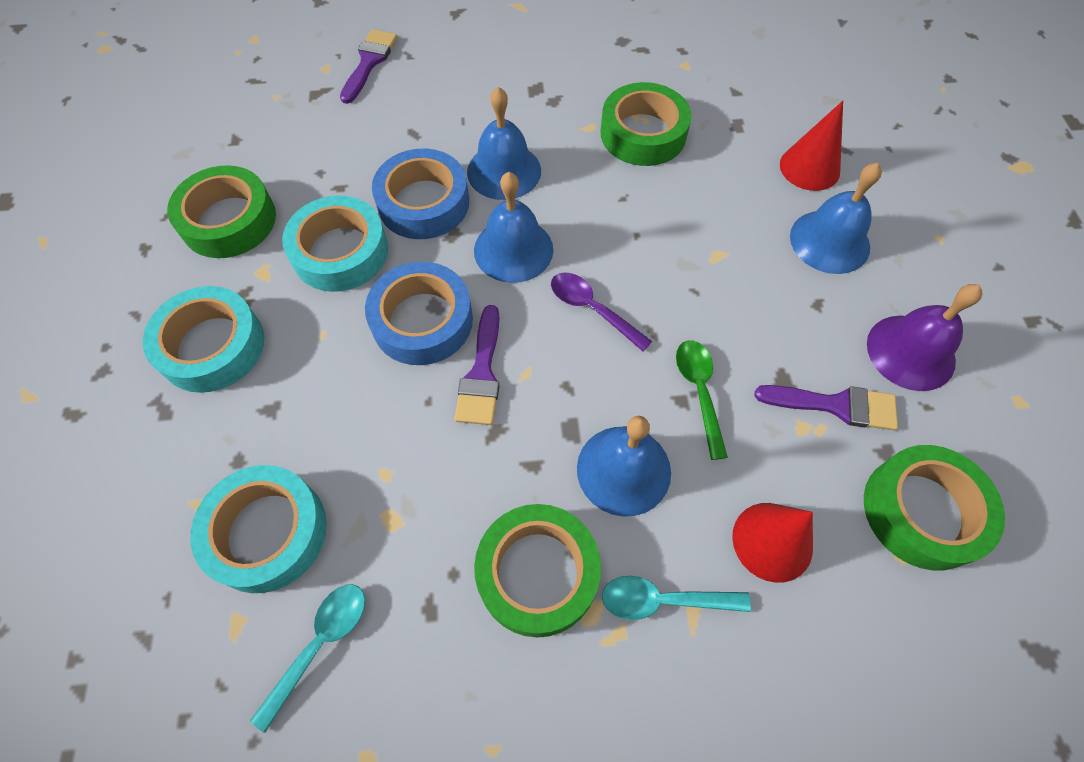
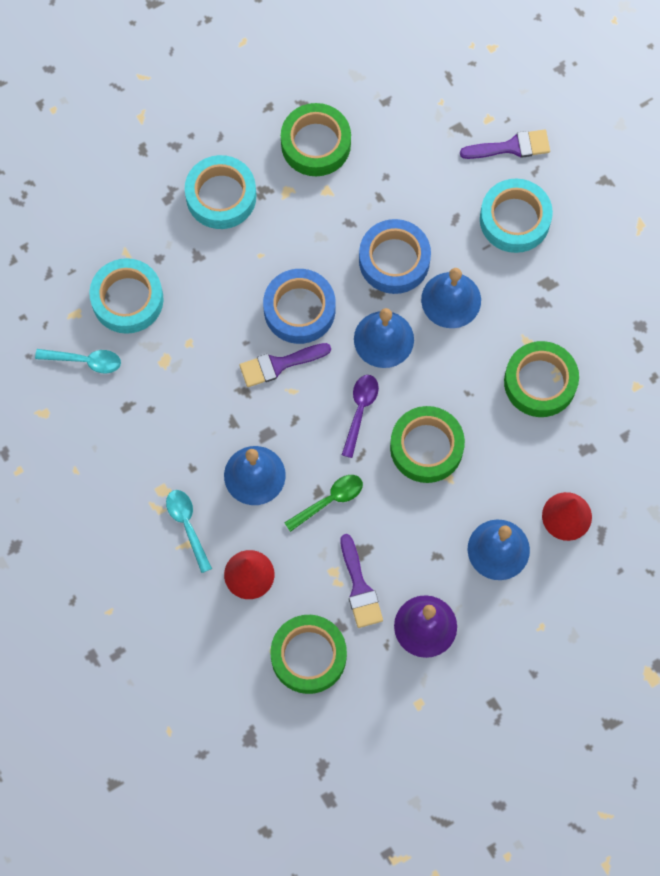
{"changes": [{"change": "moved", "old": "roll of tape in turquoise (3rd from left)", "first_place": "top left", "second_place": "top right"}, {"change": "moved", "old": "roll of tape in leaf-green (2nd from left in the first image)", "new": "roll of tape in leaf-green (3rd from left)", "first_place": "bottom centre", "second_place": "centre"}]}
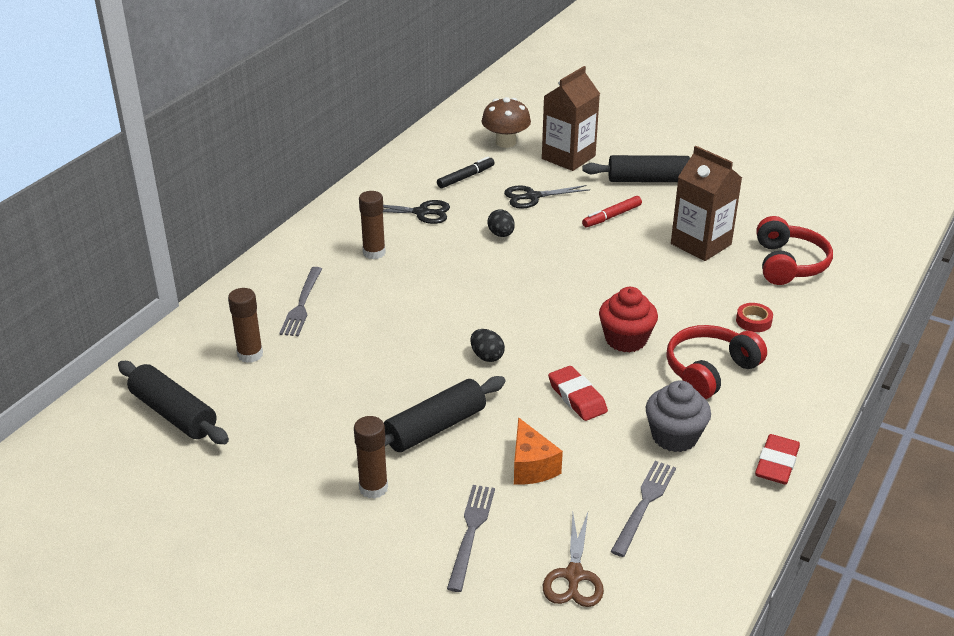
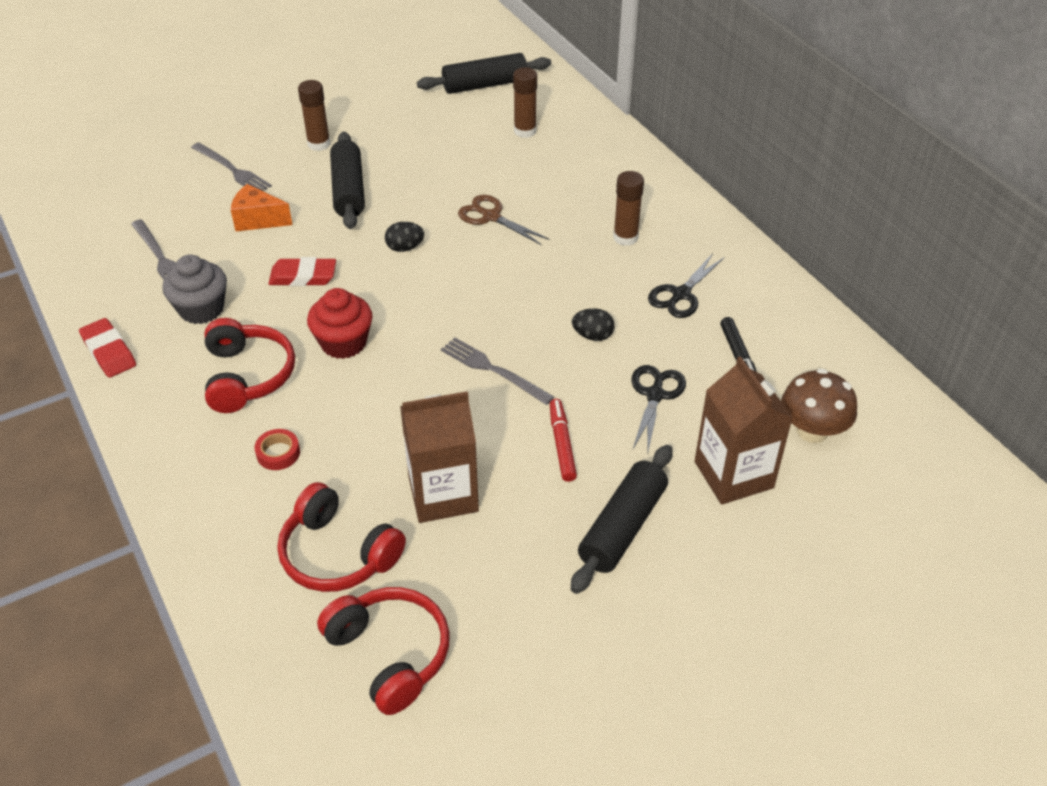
{"changes": [{"change": "moved", "old": "dinner fork in gray (1st from left in the first image)", "new": "dinner fork in gray (3rd from left)", "first_place": "middle left", "second_place": "centre"}, {"change": "moved", "old": "scissors in dark brown", "first_place": "bottom centre", "second_place": "top centre"}, {"change": "added", "new": "headphones in crimson (3rd from left)", "second_place": "bottom centre"}]}
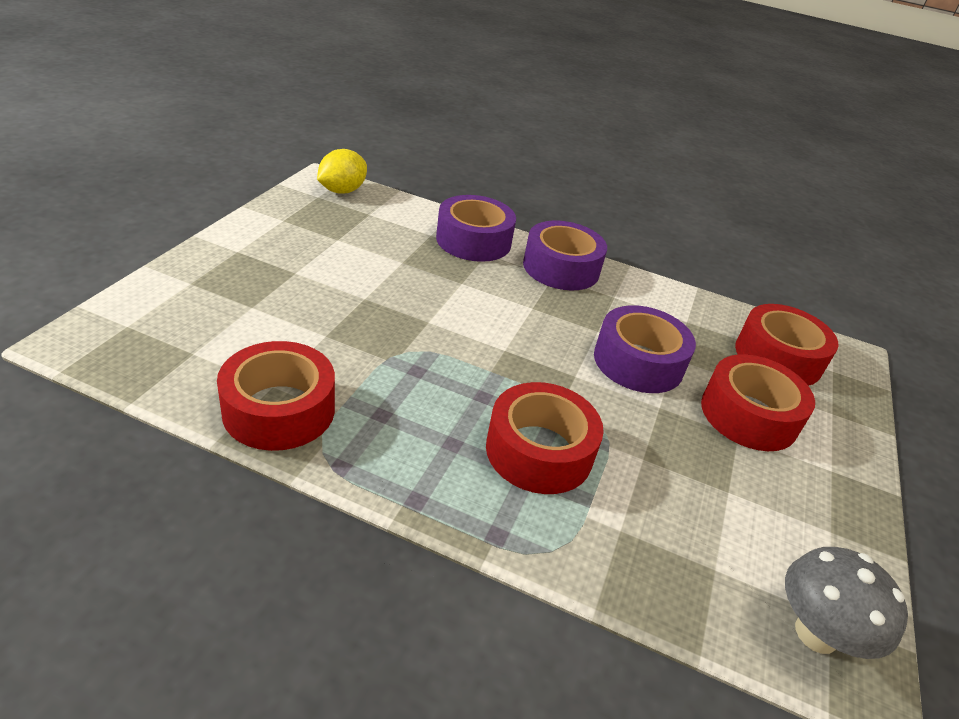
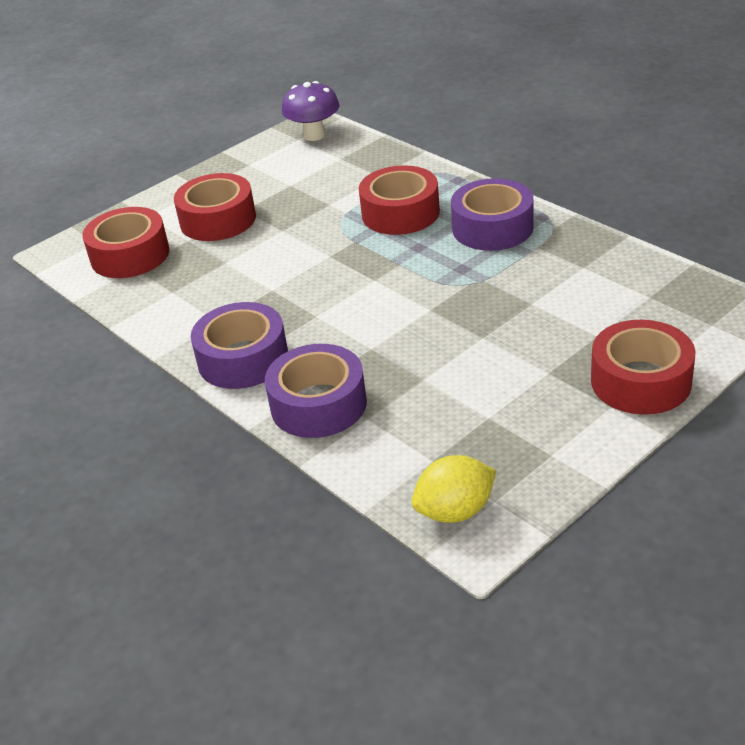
{"changes": [{"change": "moved", "old": "roll of tape in royal purple (3rd from left)", "first_place": "middle right", "second_place": "top centre"}, {"change": "moved", "old": "roll of tape in crimson (1st from left in the first image)", "new": "roll of tape in crimson (4th from left)", "first_place": "middle left", "second_place": "middle right"}, {"change": "recoloured", "old": "mushroom in gray", "new": "mushroom in royal purple", "first_place": "bottom right", "second_place": "top centre"}]}
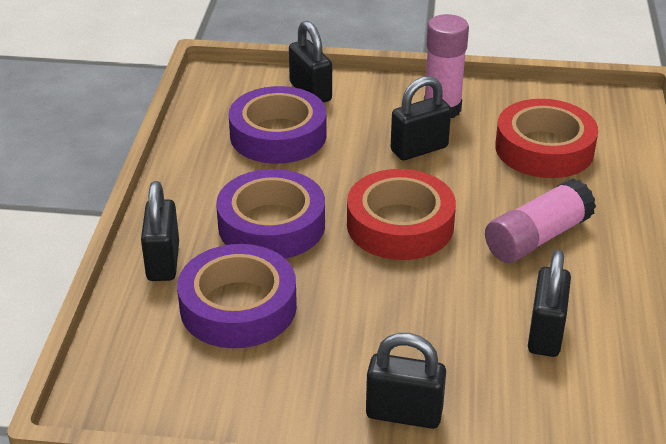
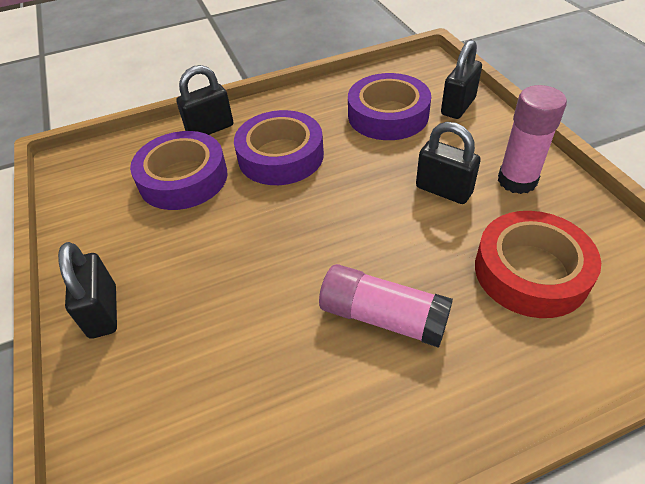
{"changes": [{"change": "removed", "old": "roll of tape in crimson (1st from left)", "first_place": "centre"}, {"change": "removed", "old": "padlock in jet-black (5th from left)", "first_place": "bottom right"}]}
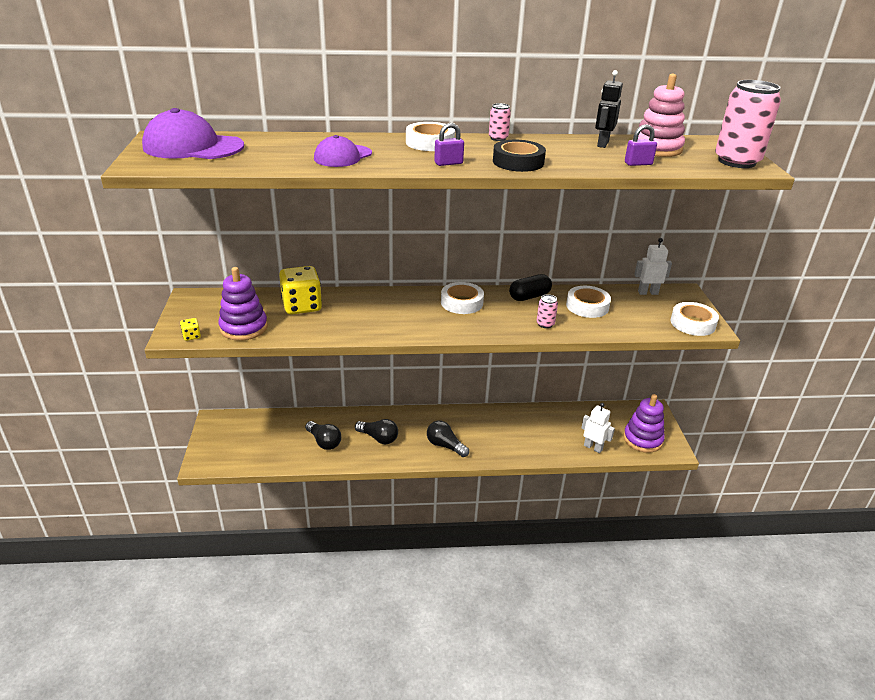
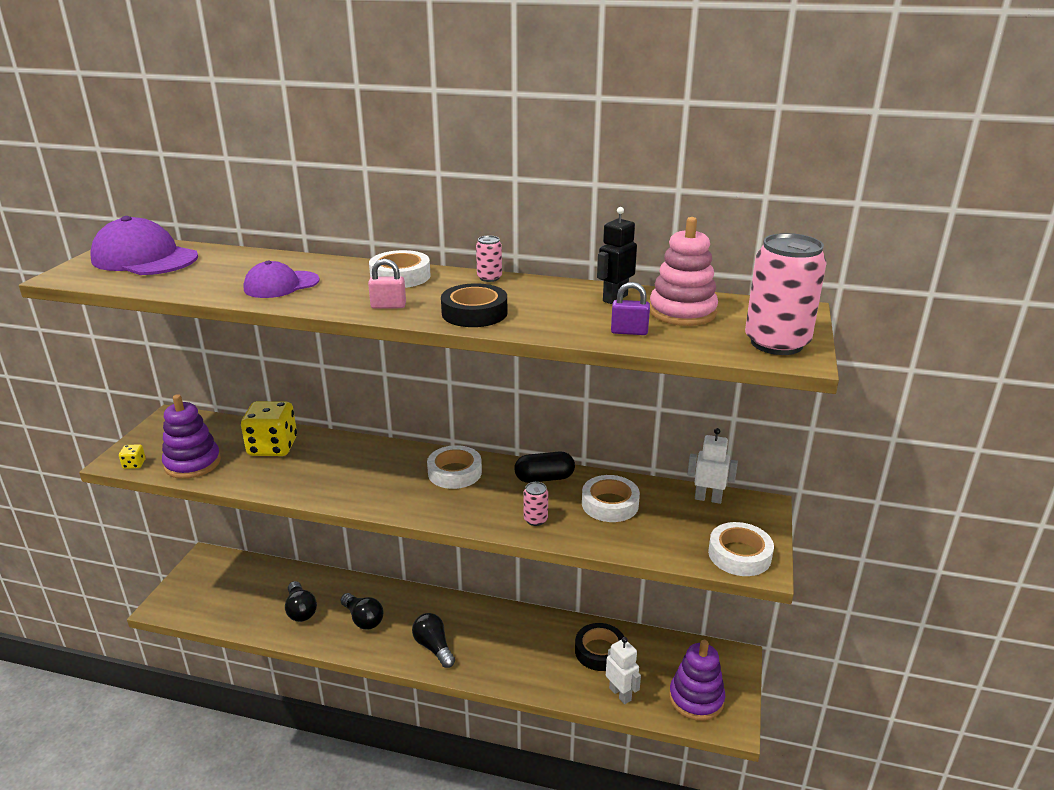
{"changes": [{"change": "recoloured", "old": "padlock in royal purple (1st from left)", "new": "padlock in pink", "first_place": "top centre", "second_place": "centre"}, {"change": "added", "new": "roll of tape in jet-black (2nd from left)", "second_place": "bottom centre"}]}
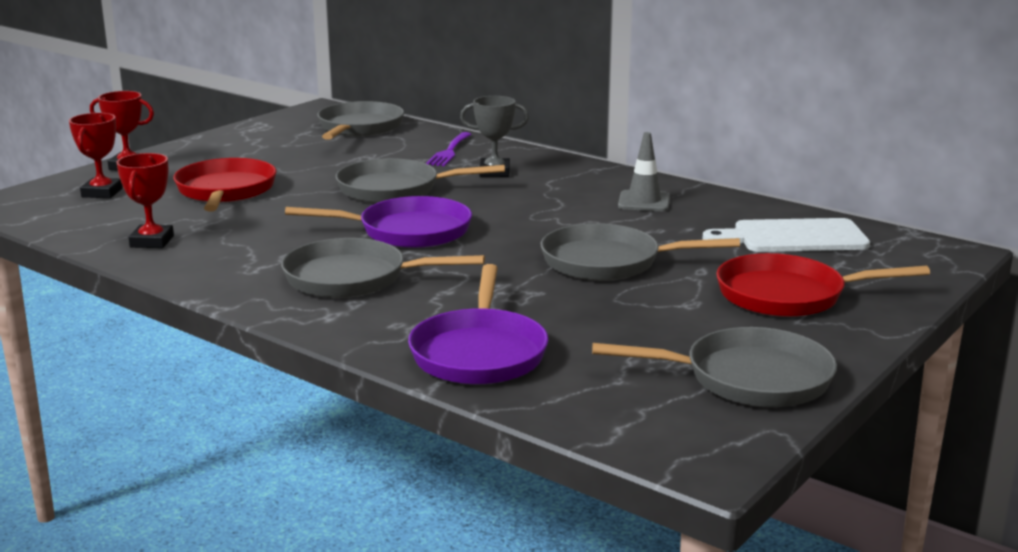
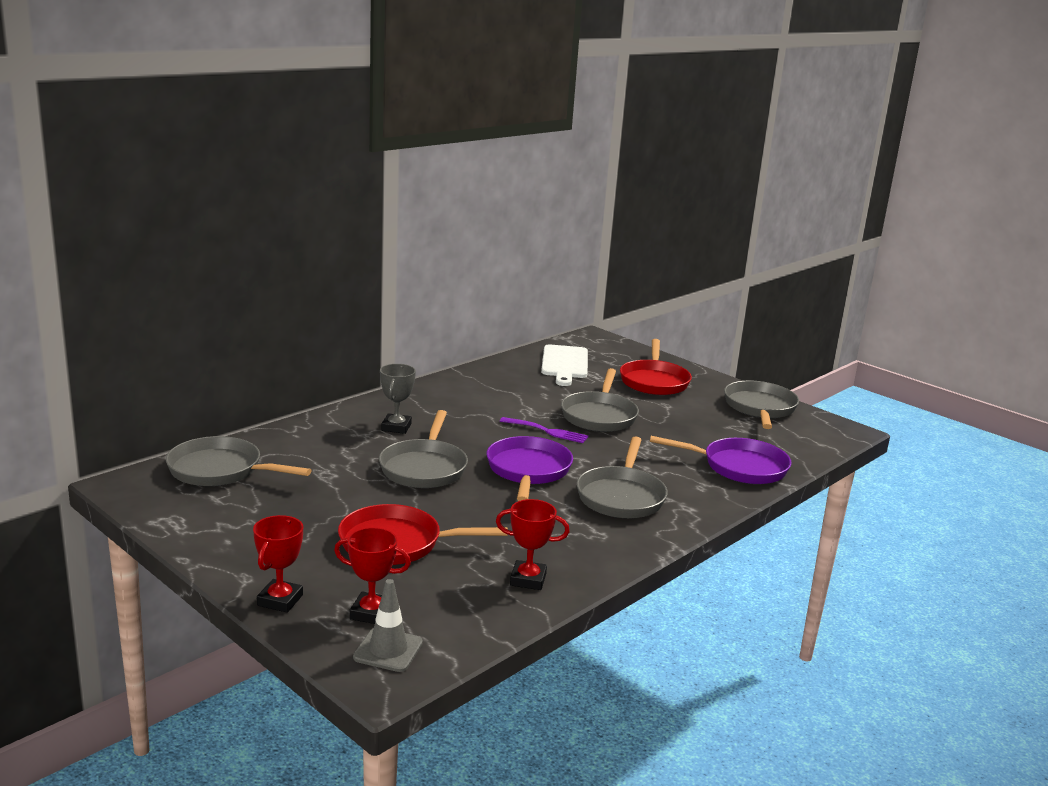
{"changes": [{"change": "moved", "old": "dinner fork in royal purple", "first_place": "top centre", "second_place": "centre"}, {"change": "moved", "old": "traffic cone in gray", "first_place": "top centre", "second_place": "bottom centre"}]}
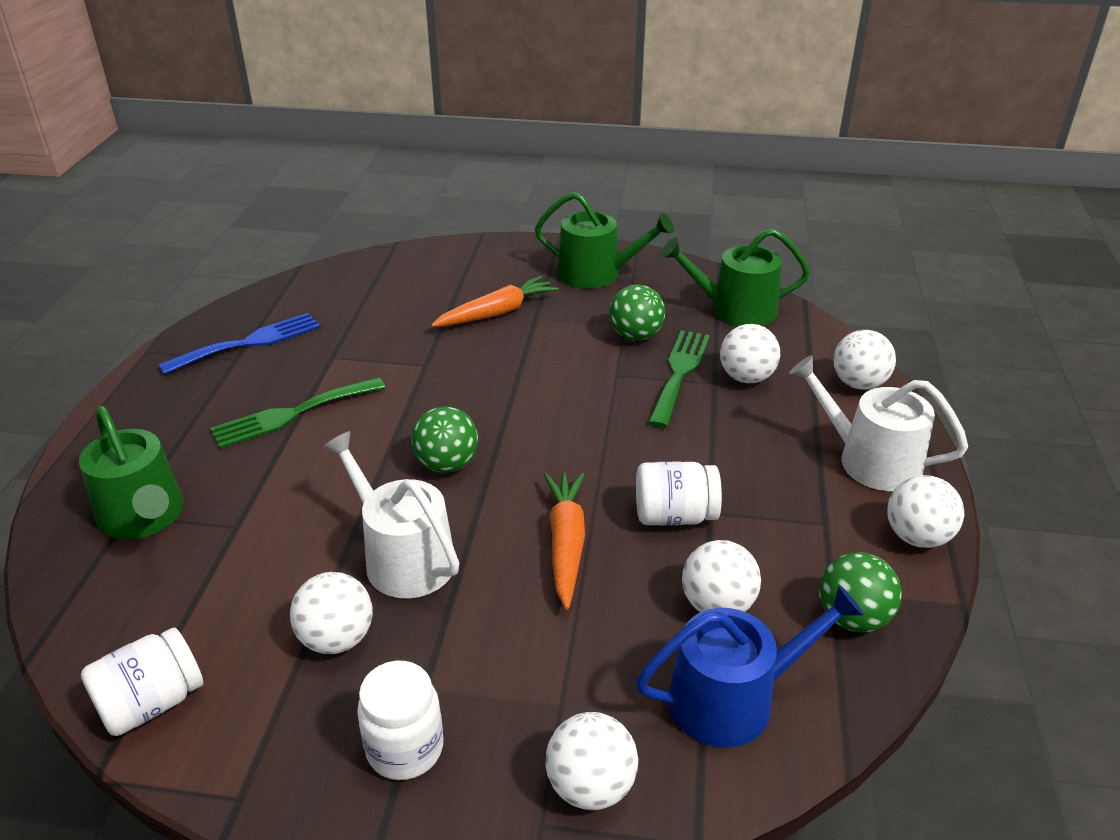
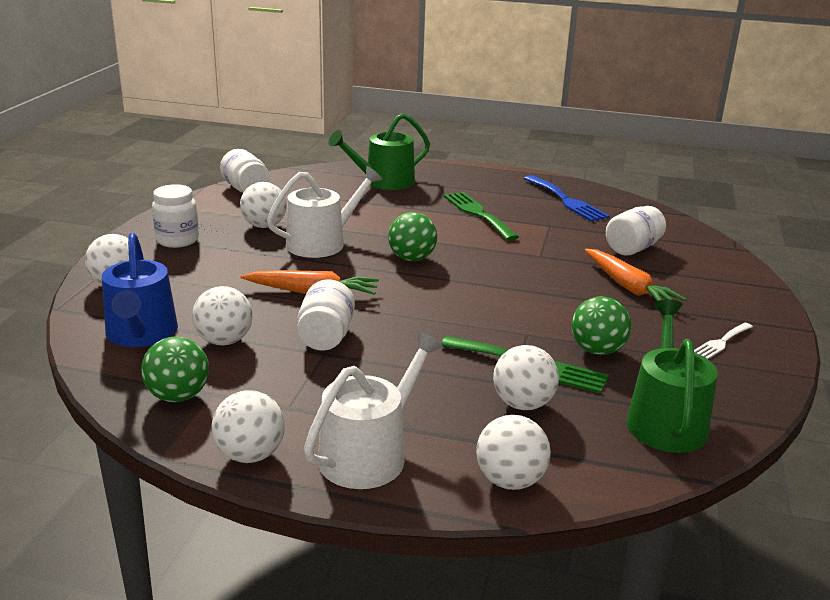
{"changes": [{"change": "replaced", "old": "watering can in leaf-green (2nd from left)", "new": "dinner fork in white", "first_place": "top centre", "second_place": "middle right"}, {"change": "added", "new": "jar in white (4th from left)", "second_place": "middle right"}]}
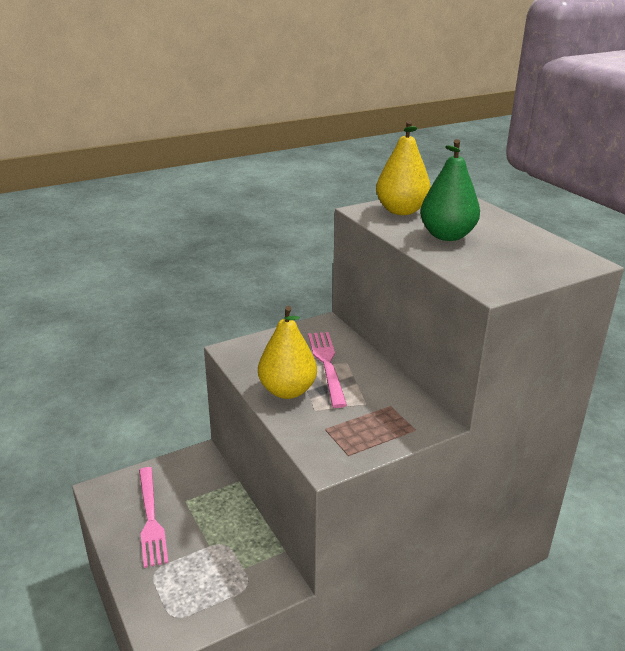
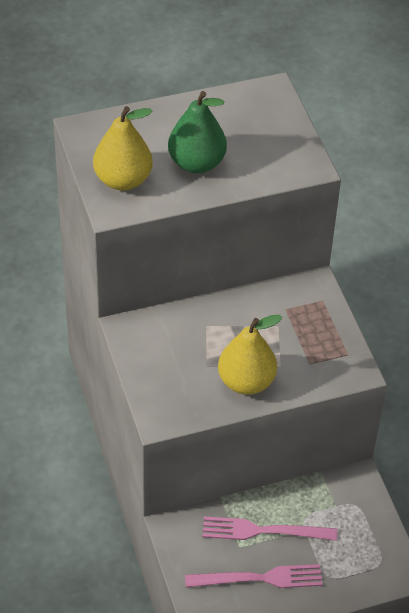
{"changes": [{"change": "moved", "old": "dinner fork in pink (2nd from left)", "first_place": "centre", "second_place": "bottom centre"}]}
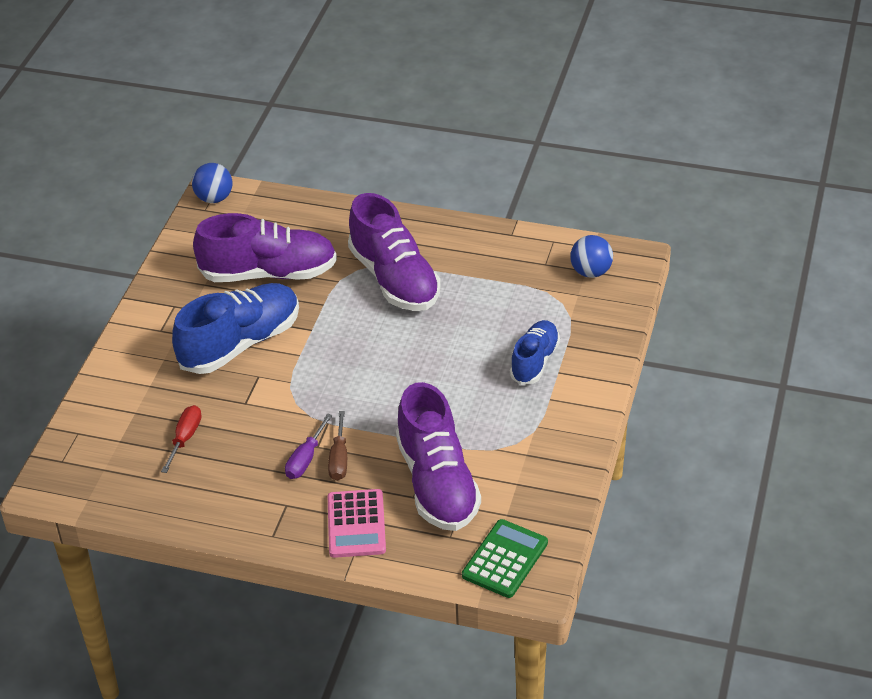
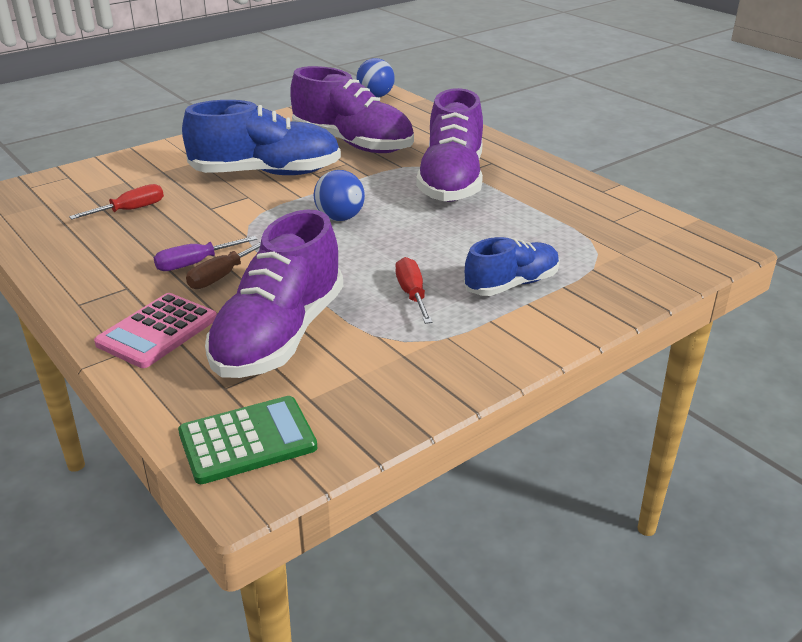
{"changes": [{"change": "moved", "old": "sphere in royal blue (2nd from left in the first image)", "new": "sphere in royal blue (1st from left)", "first_place": "middle right", "second_place": "top centre"}, {"change": "added", "new": "screwdriver in crimson (2nd from left)", "second_place": "centre"}]}
